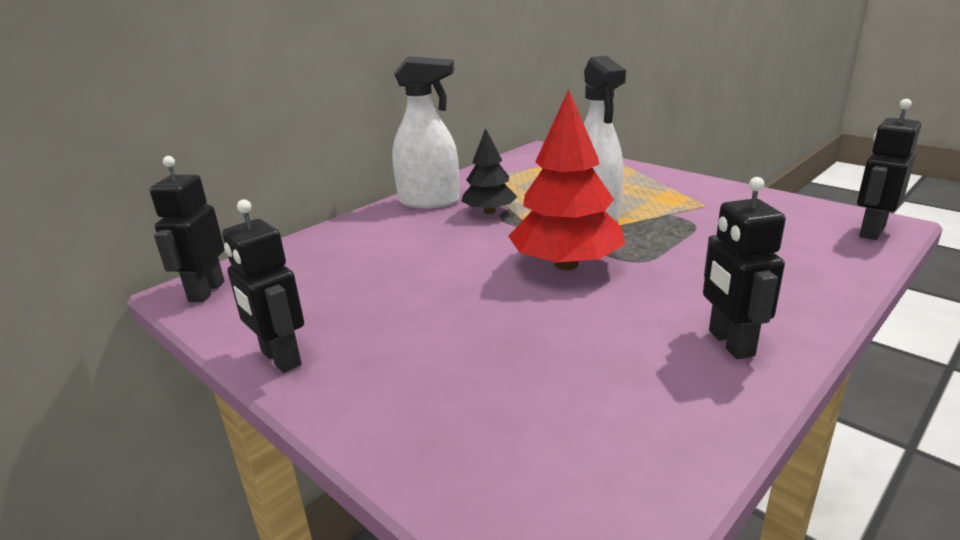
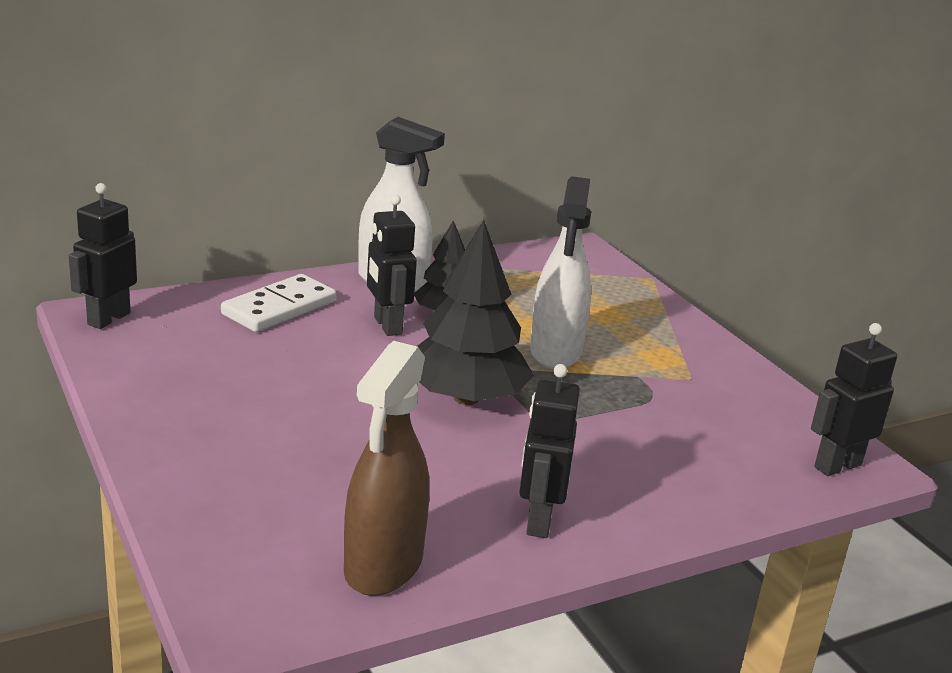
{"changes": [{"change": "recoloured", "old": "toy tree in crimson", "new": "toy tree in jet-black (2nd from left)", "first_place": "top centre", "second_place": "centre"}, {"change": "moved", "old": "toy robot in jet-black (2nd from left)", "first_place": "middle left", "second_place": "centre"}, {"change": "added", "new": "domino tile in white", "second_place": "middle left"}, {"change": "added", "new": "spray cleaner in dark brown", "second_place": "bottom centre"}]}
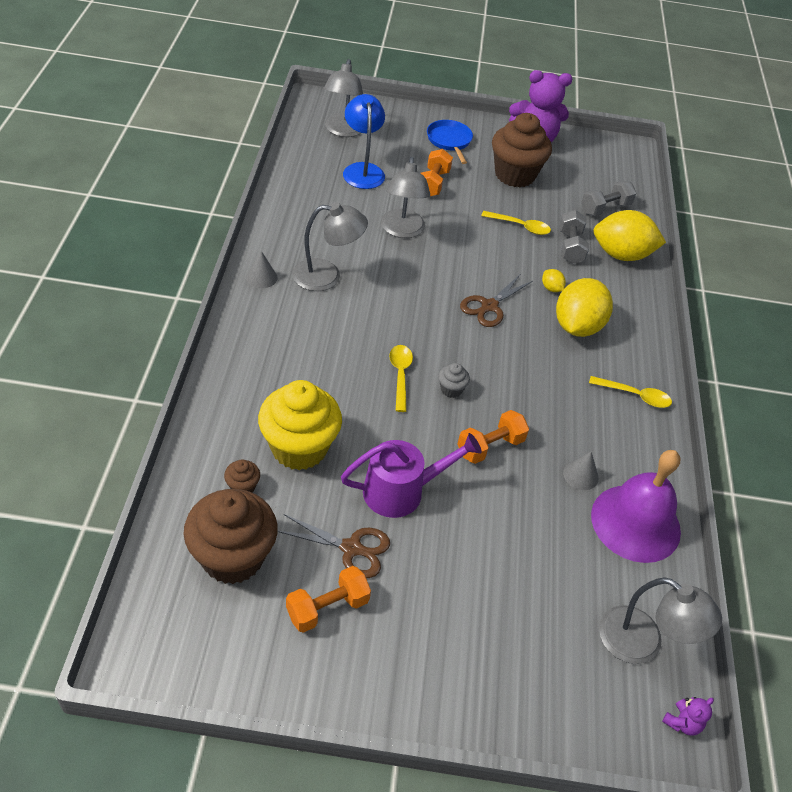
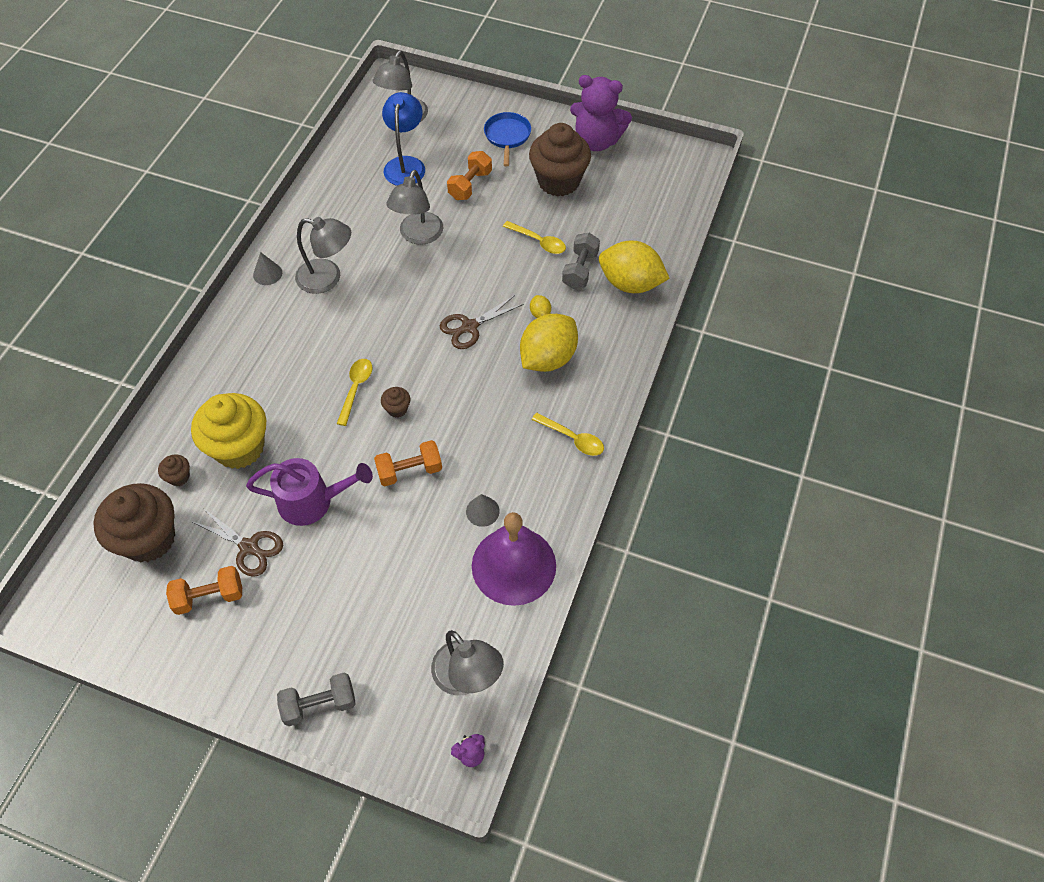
{"changes": [{"change": "moved", "old": "hand weight in gray (2nd from left in the first image)", "new": "hand weight in gray (1st from left)", "first_place": "top right", "second_place": "bottom left"}, {"change": "recoloured", "old": "fairy cake in gray", "new": "fairy cake in dark brown (3rd from left)", "first_place": "centre", "second_place": "centre"}]}
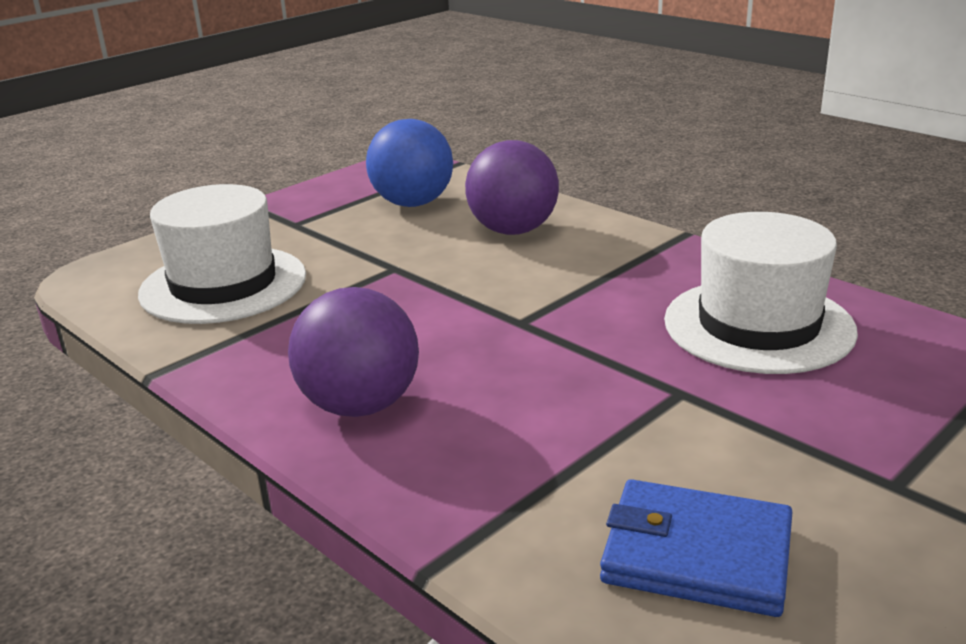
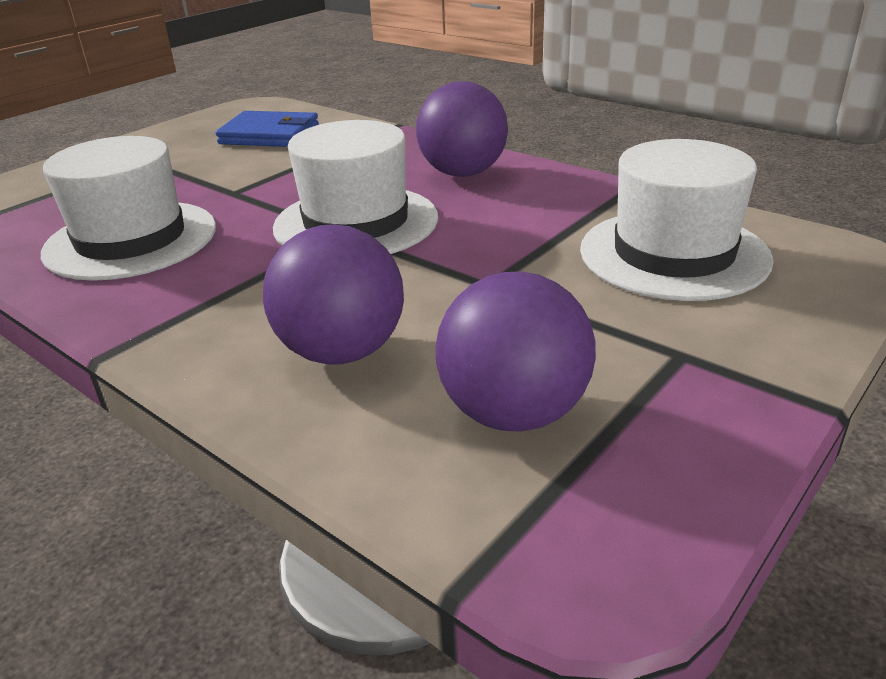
{"changes": [{"change": "recoloured", "old": "sphere in royal blue", "new": "sphere in royal purple (3rd from left)", "first_place": "top centre", "second_place": "centre"}, {"change": "added", "new": "tall hat in white (2nd from left)", "second_place": "top centre"}]}
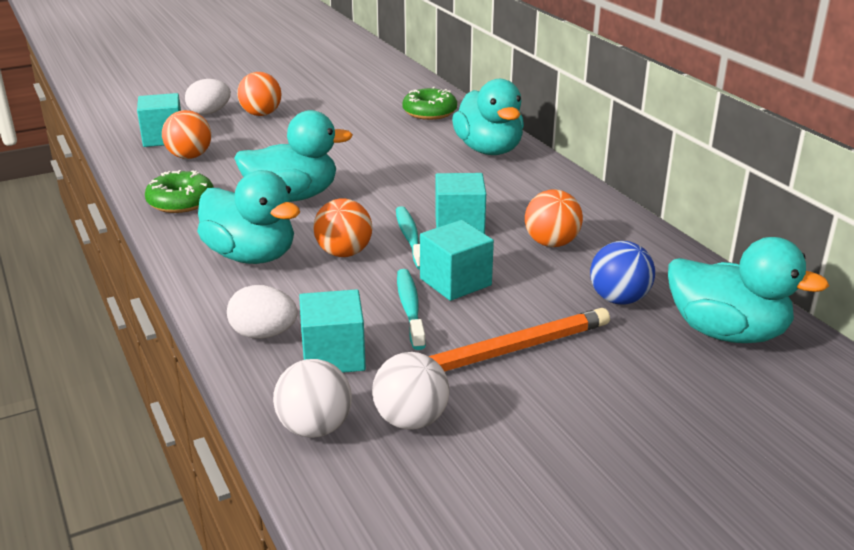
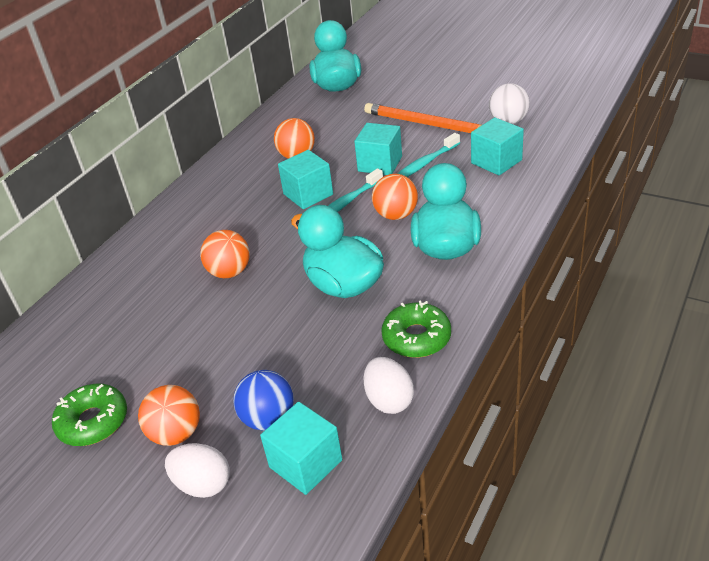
{"changes": [{"change": "removed", "old": "rubber duck in turquoise (3rd from left)", "first_place": "top centre"}, {"change": "moved", "old": "donut in leaf-green (2nd from left in the first image)", "new": "donut in leaf-green (1st from left)", "first_place": "top centre", "second_place": "bottom left"}, {"change": "moved", "old": "sphere in bright orange (1st from left in the first image)", "new": "sphere in bright orange (2nd from left)", "first_place": "top left", "second_place": "middle left"}, {"change": "moved", "old": "sphere in royal blue", "first_place": "middle right", "second_place": "bottom centre"}, {"change": "moved", "old": "egg in white (2nd from left)", "first_place": "middle left", "second_place": "bottom centre"}, {"change": "removed", "old": "sphere in white (1st from left)", "first_place": "bottom centre"}]}
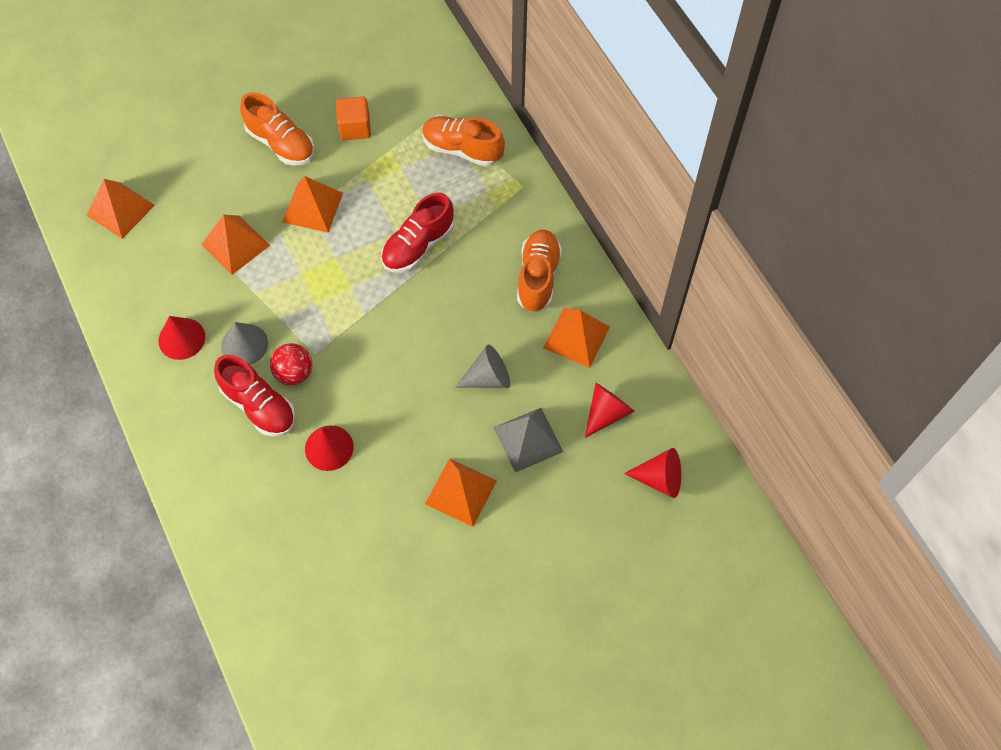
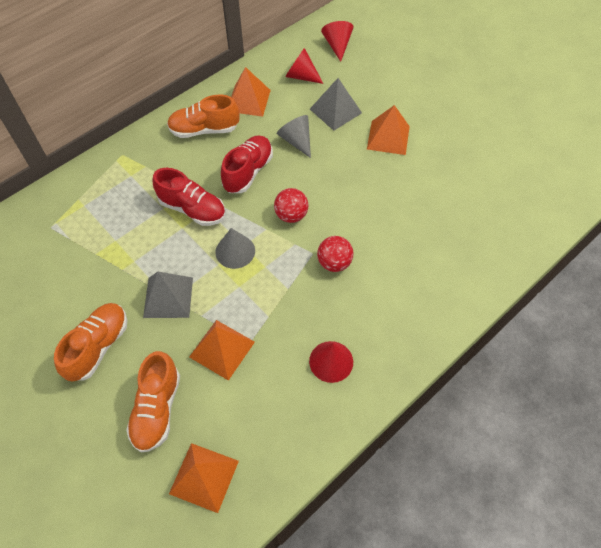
{"changes": [{"change": "removed", "old": "cube in bright orange", "first_place": "top centre"}, {"change": "moved", "old": "lace-up shoe in bright orange (2nd from left)", "first_place": "top centre", "second_place": "bottom left"}, {"change": "recoloured", "old": "pyramid in bright orange (3rd from left)", "new": "pyramid in gray (1st from left)", "first_place": "top left", "second_place": "middle left"}, {"change": "moved", "old": "cone in gray (1st from left)", "first_place": "middle left", "second_place": "centre"}, {"change": "moved", "old": "lace-up shoe in crimson (1st from left in the first image)", "new": "lace-up shoe in crimson (2nd from left)", "first_place": "middle left", "second_place": "top centre"}, {"change": "removed", "old": "cone in crimson (2nd from left)", "first_place": "middle left"}, {"change": "added", "new": "sphere in crimson (1st from left)", "second_place": "centre"}]}
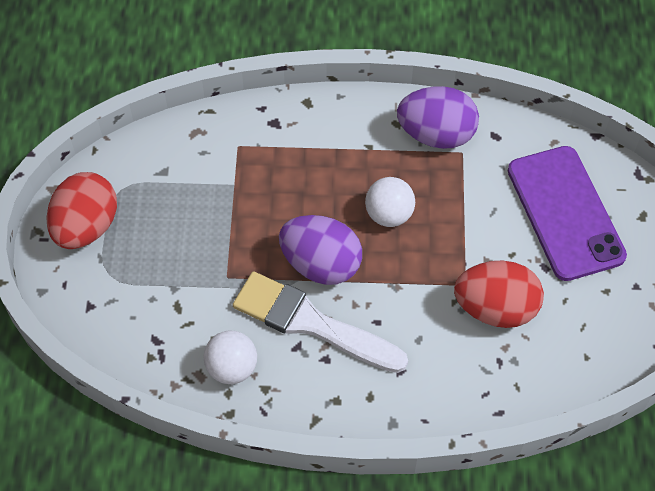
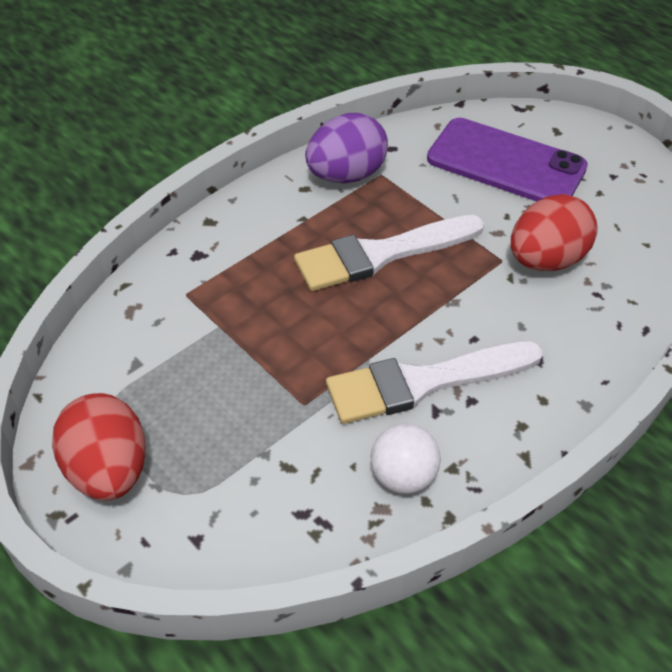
{"changes": [{"change": "replaced", "old": "sphere in white (2nd from left)", "new": "paint brush in white (1st from left)", "first_place": "centre", "second_place": "centre"}, {"change": "removed", "old": "egg in royal purple (1st from left)", "first_place": "centre"}]}
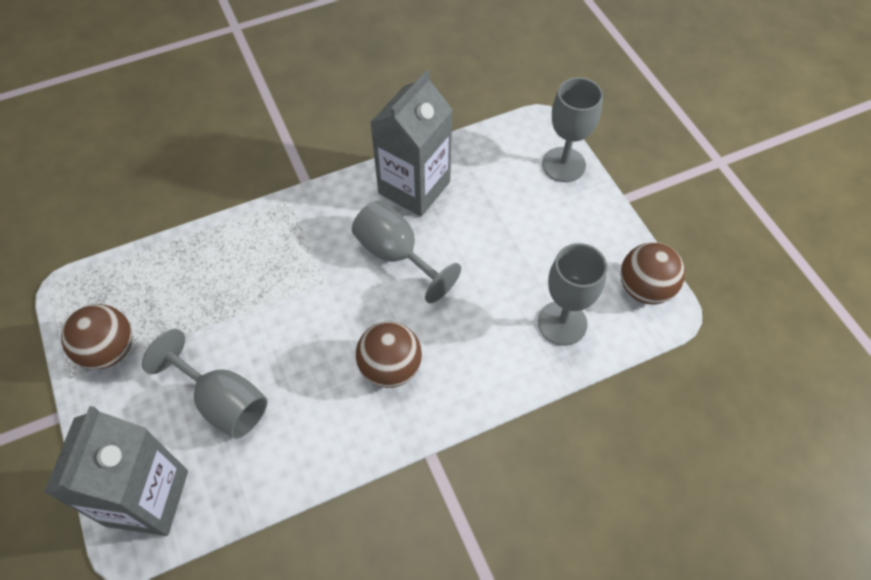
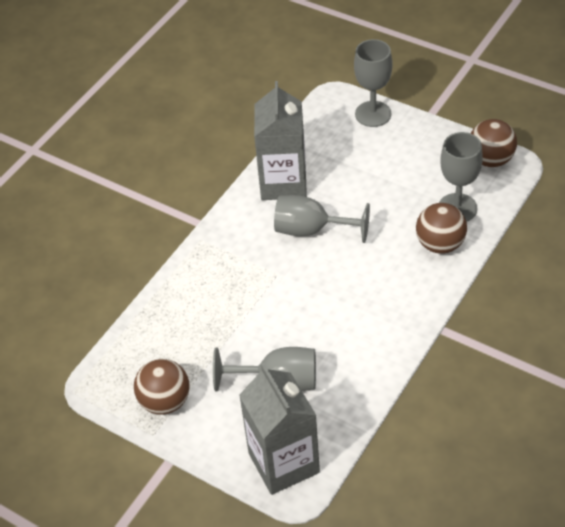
{"changes": [{"change": "moved", "old": "sphere in dark brown (2nd from left)", "first_place": "centre", "second_place": "middle right"}]}
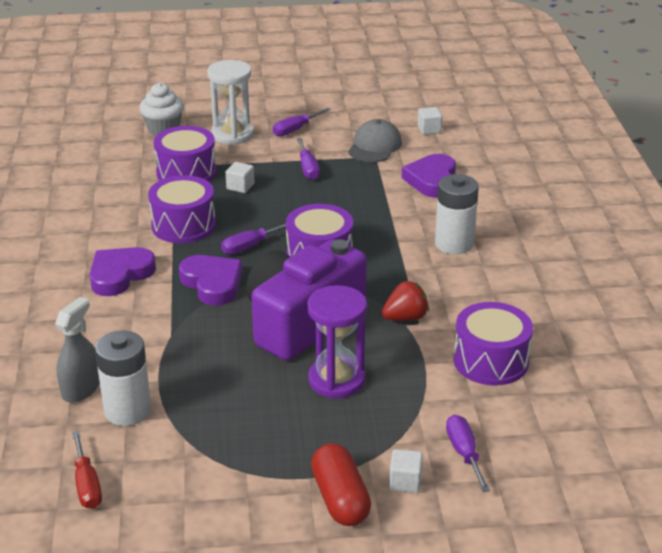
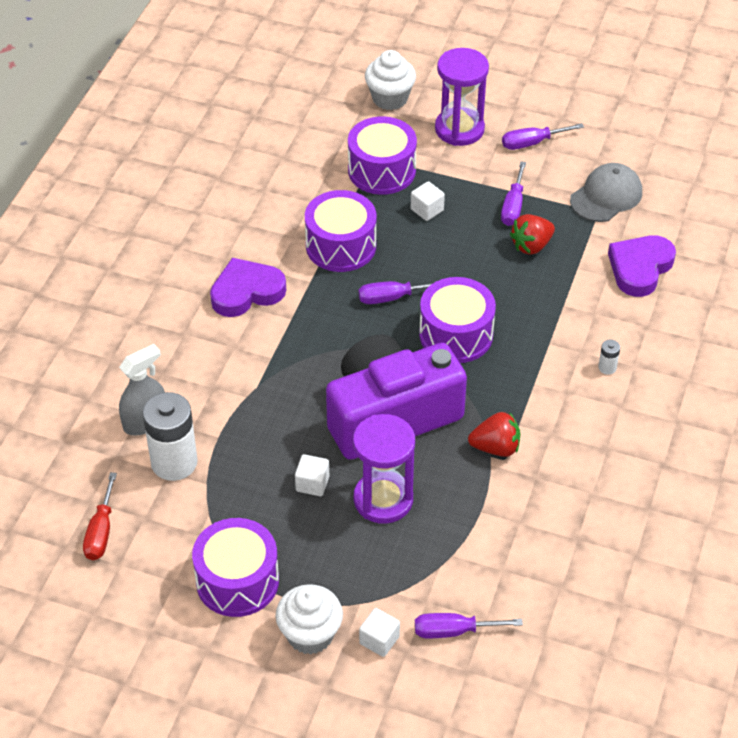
{"changes": [{"change": "recoloured", "old": "hourglass in white", "new": "hourglass in royal purple (2nd from left)", "first_place": "top centre", "second_place": "top centre"}, {"change": "moved", "old": "cube in white (3rd from left in the first image)", "new": "cube in white (1st from left)", "first_place": "top centre", "second_place": "centre"}, {"change": "resized", "old": "battery in white (2nd from left)", "first_place": "middle right", "second_place": "middle right", "factor": 0.41}, {"change": "removed", "old": "heart in royal purple (2nd from left)", "first_place": "middle left"}, {"change": "moved", "old": "snare drum in royal purple (4th from left in the first image)", "new": "snare drum in royal purple (1st from left)", "first_place": "middle right", "second_place": "bottom left"}, {"change": "turned", "old": "screwdriver in royal purple (4th from left in the first image)", "first_place": "bottom right", "second_place": "bottom centre", "degrees": -105}, {"change": "replaced", "old": "pill shape in crimson", "new": "fairy cake in white (1st from left)", "first_place": "bottom centre", "second_place": "bottom centre"}, {"change": "added", "new": "toy strawberry in crimson (2nd from left)", "second_place": "top right"}]}
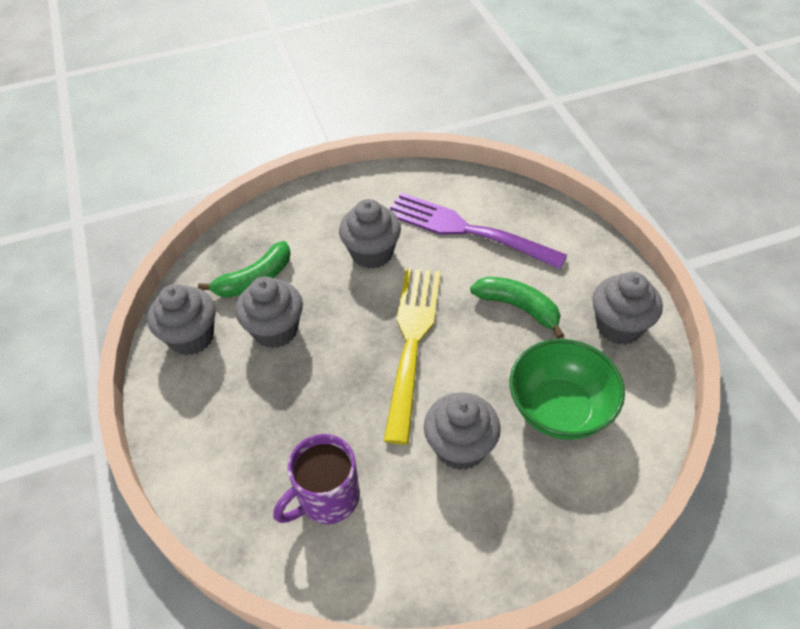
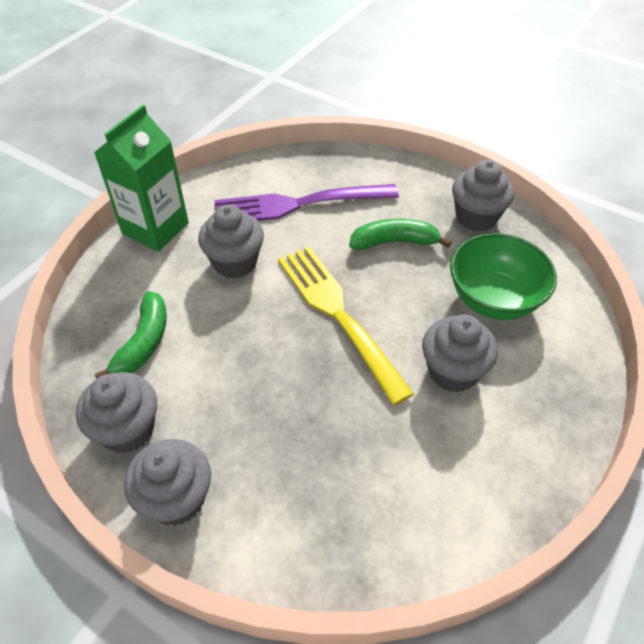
{"changes": [{"change": "moved", "old": "fairy cake in gray (2nd from left)", "first_place": "centre", "second_place": "bottom left"}, {"change": "removed", "old": "coffee mug in royal purple", "first_place": "bottom centre"}, {"change": "added", "new": "juice carton in leaf-green", "second_place": "top left"}]}
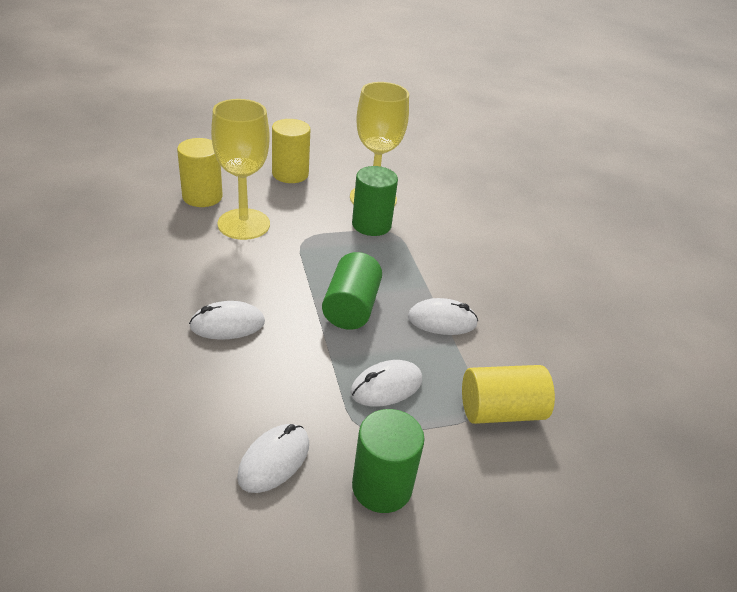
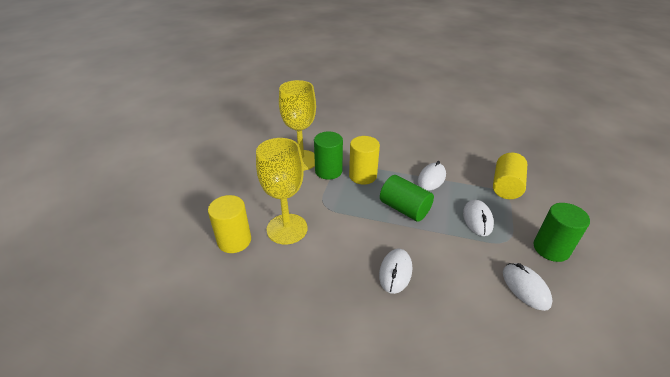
{"changes": [{"change": "moved", "old": "solid cylinder in golden (2nd from left)", "first_place": "top centre", "second_place": "centre"}]}
